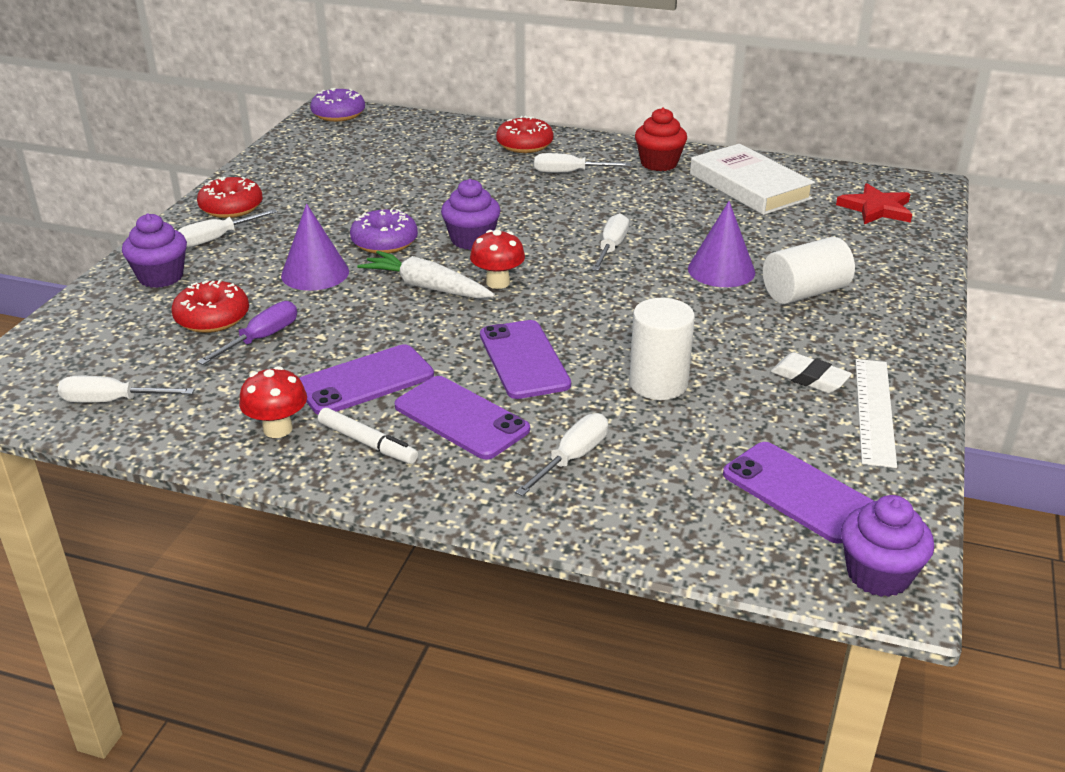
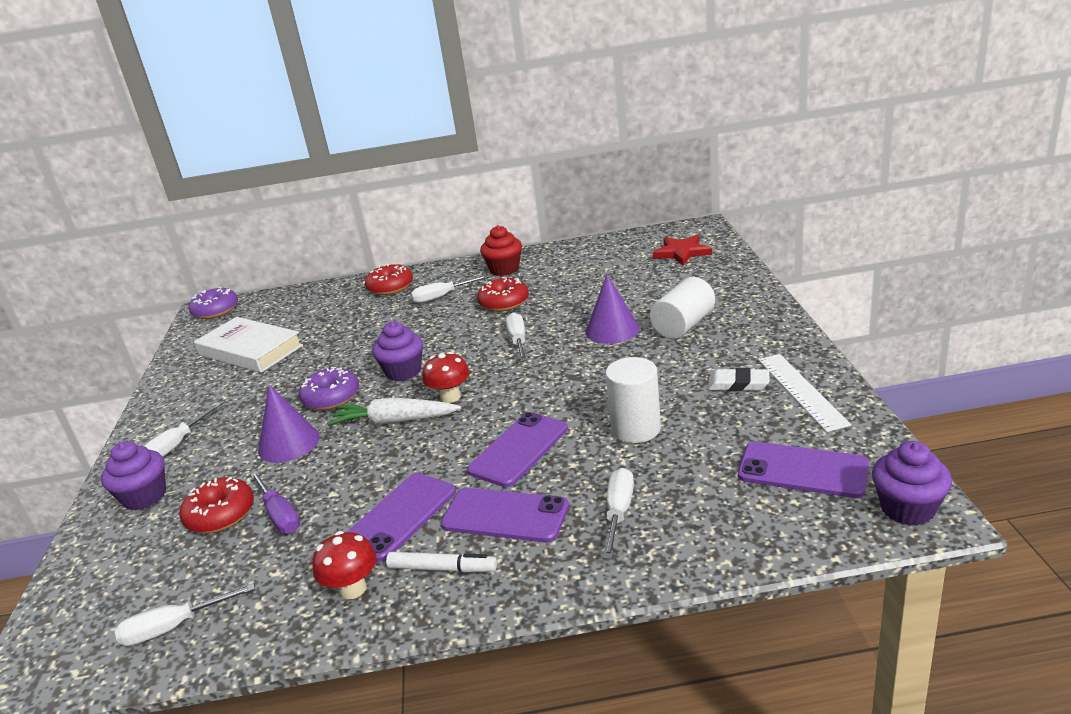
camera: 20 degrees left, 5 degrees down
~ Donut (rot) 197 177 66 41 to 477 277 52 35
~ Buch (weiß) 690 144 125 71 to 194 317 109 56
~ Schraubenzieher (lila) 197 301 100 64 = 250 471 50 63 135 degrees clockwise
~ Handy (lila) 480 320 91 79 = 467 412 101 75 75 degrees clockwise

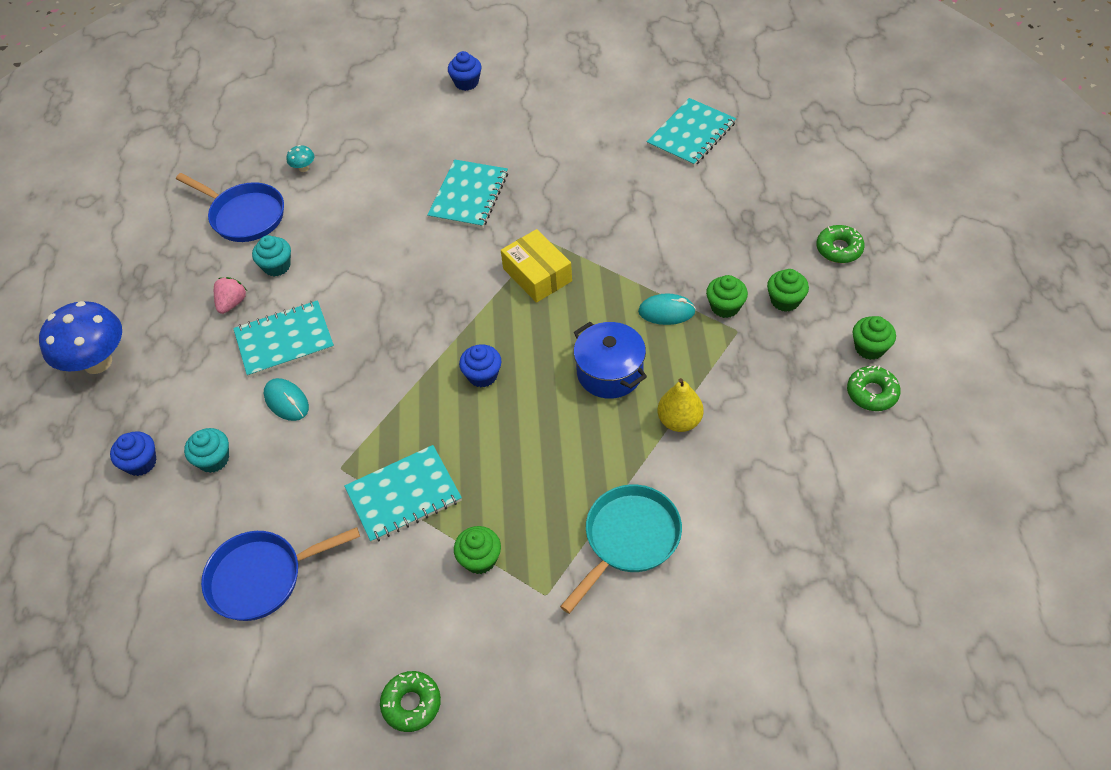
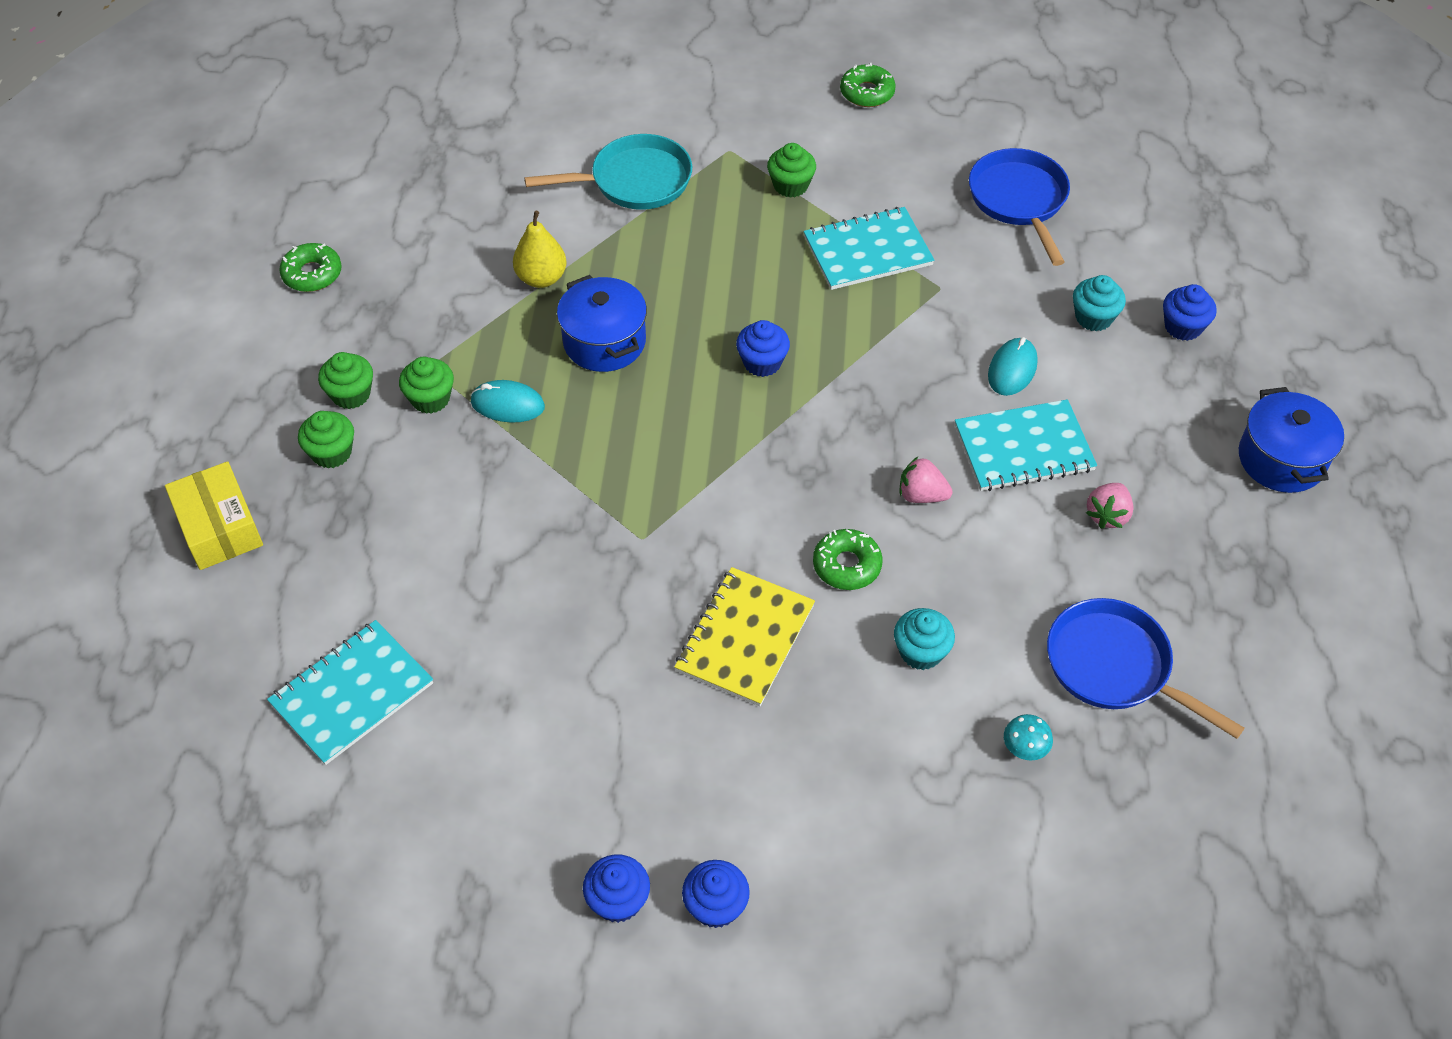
camera: 175 degrees left, 0 degrees up
+ Muffin (blau) 583 855 67 68
+ Erdbeere (rosa) 900 457 53 46
~ Muffin (türkis) 252 235 39 41 to 894 608 61 62
~ Schachtel (gelb) 501 229 71 74 to 165 461 98 109
~ Donut (grün) 816 225 49 38 to 813 529 70 61
~ Muffin (grün) 852 316 44 44 to 298 411 56 57
~ Pilz (blau) 39 301 83 73 to Kochtopf (blau) 1239 387 105 106
~ Notizbuch (türkis) 427 159 81 69 to Notizbuch (gelb) 674 567 141 139
~ Pfanne (blau) 201 527 159 94 = 969 148 101 118 90 degrees counterclockwise
~ Computermaus (türkis) 264 378 45 43 = 988 337 50 59 60 degrees clockwise
~ Pfanne (türkis) 560 485 122 129 = 524 134 168 76 150 degrees counterclockwise

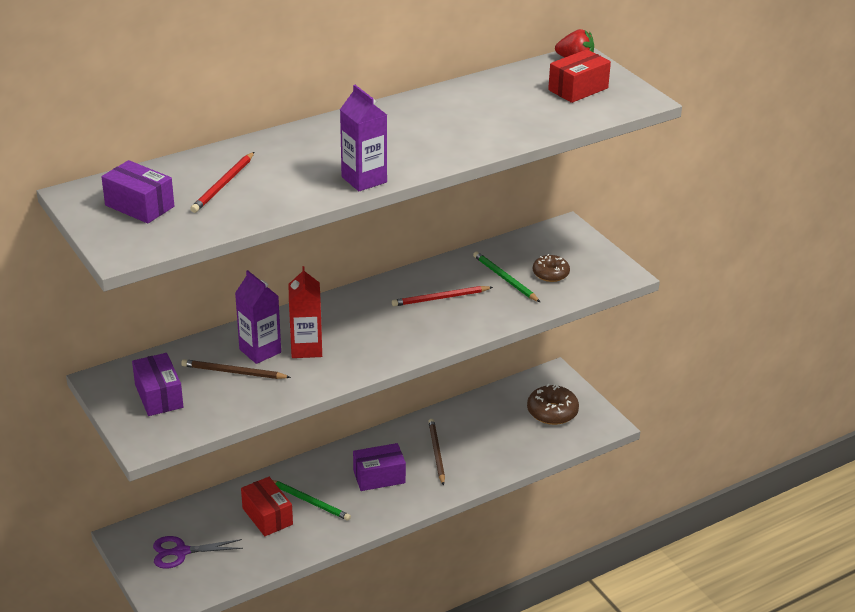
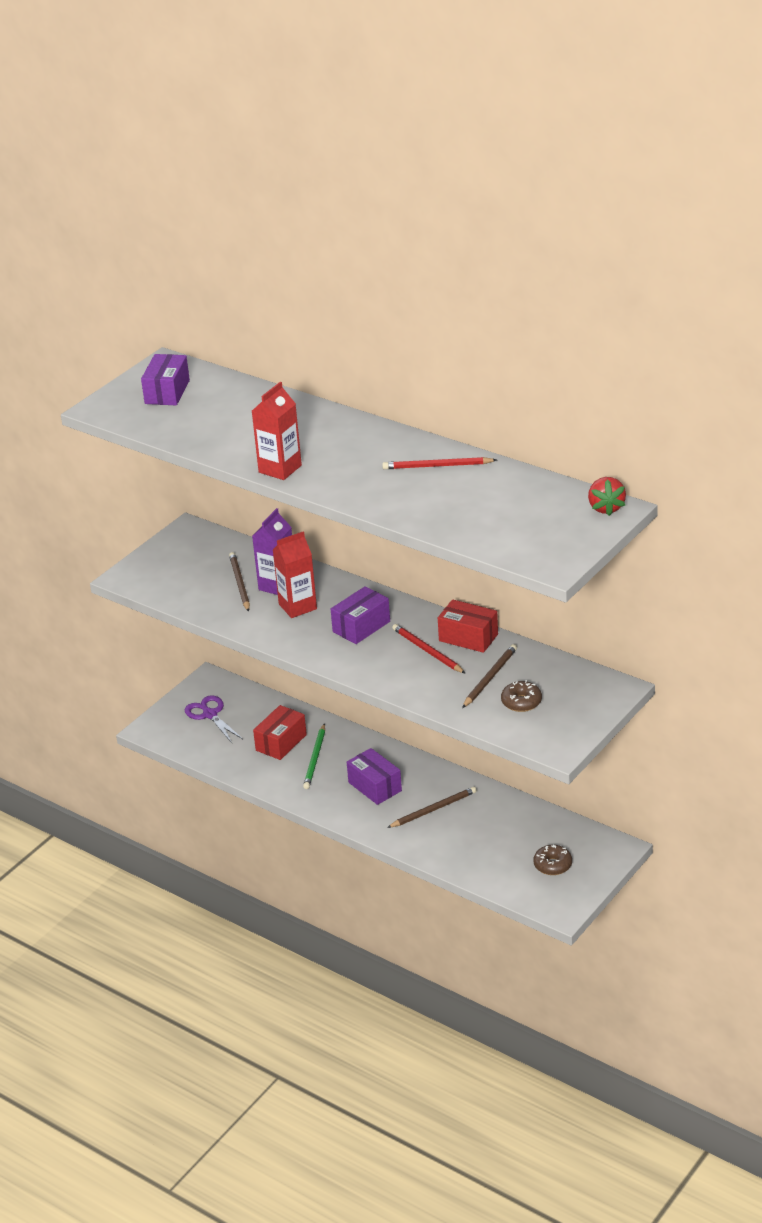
camera: 70 degrees right, 0 degrees up
~ Schachtel (lila) 132 353 52 63 to 331 586 59 58
~ Bleistift (rot) 190 152 64 61 to 382 457 115 12
~ Schachtel (rot) 548 49 63 54 to 438 599 60 54
~ Getränkekarton (lila) 340 85 47 106 to Getränkekarton (rot) 252 382 50 98
~ Bleistift (grün) 473 251 67 51 to Bleistift (braun) 462 644 55 64
~ Donut (braun) 527 384 52 41 = 533 845 39 30 x0.66

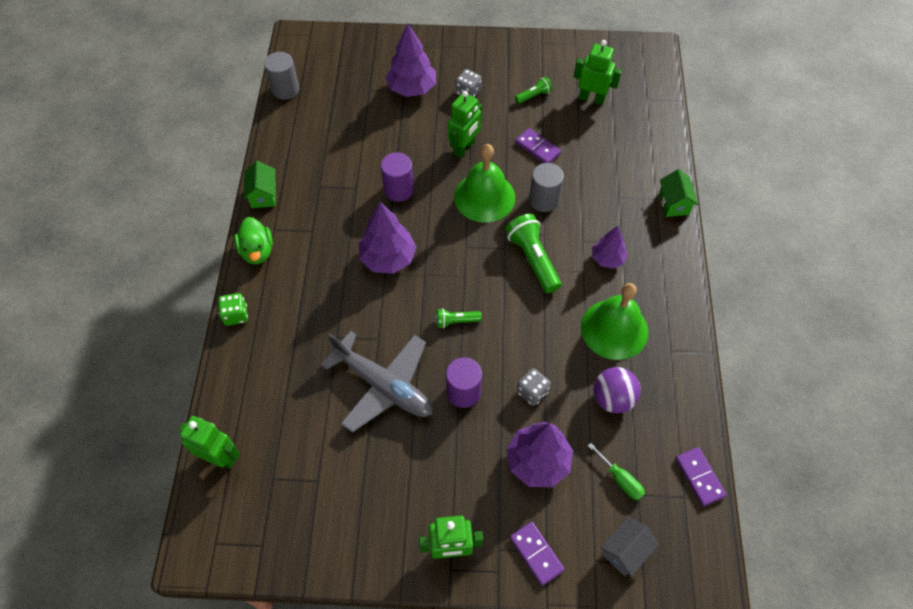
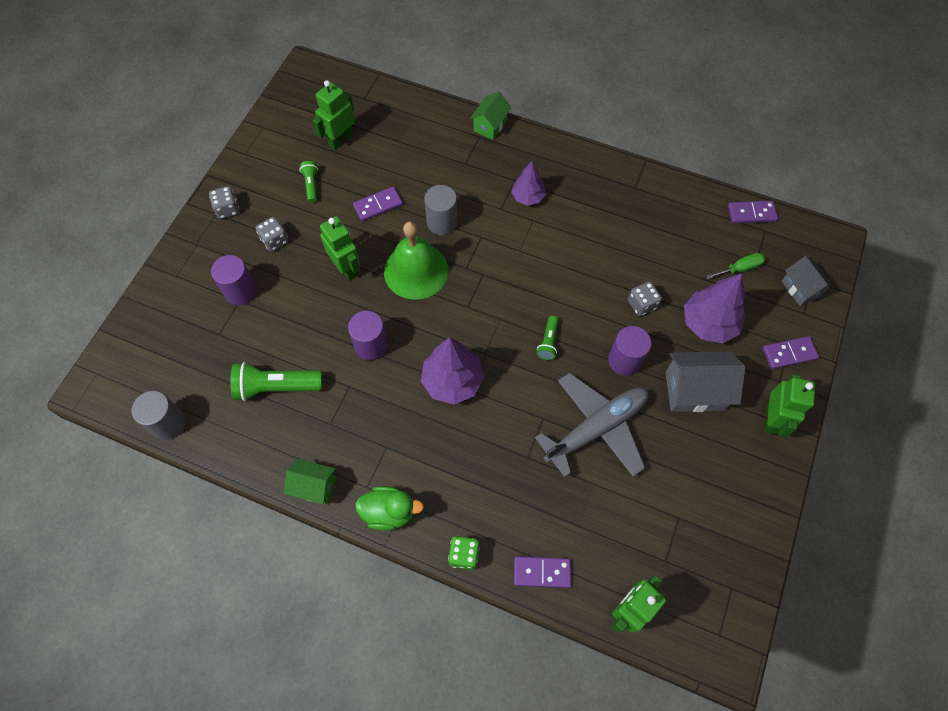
camera: 70 degrees left, 5 degrees up
- Glocke (grün) 581 283 67 77
- Ball (lila) 594 367 47 46
+ Spielwürfel (grau) 209 186 30 33
+ Dominostein (lila) 514 556 57 32
+ Haus (grau) 665 351 81 61
~ Taschenlampe (grün) 505 214 56 79 to 230 362 92 39
~ Baum (lila) 386 23 50 74 to Vollzylinder (lila) 211 255 46 50
~ Haus (grün) 659 169 39 48 = 470 91 42 49 75 degrees counterclockwise

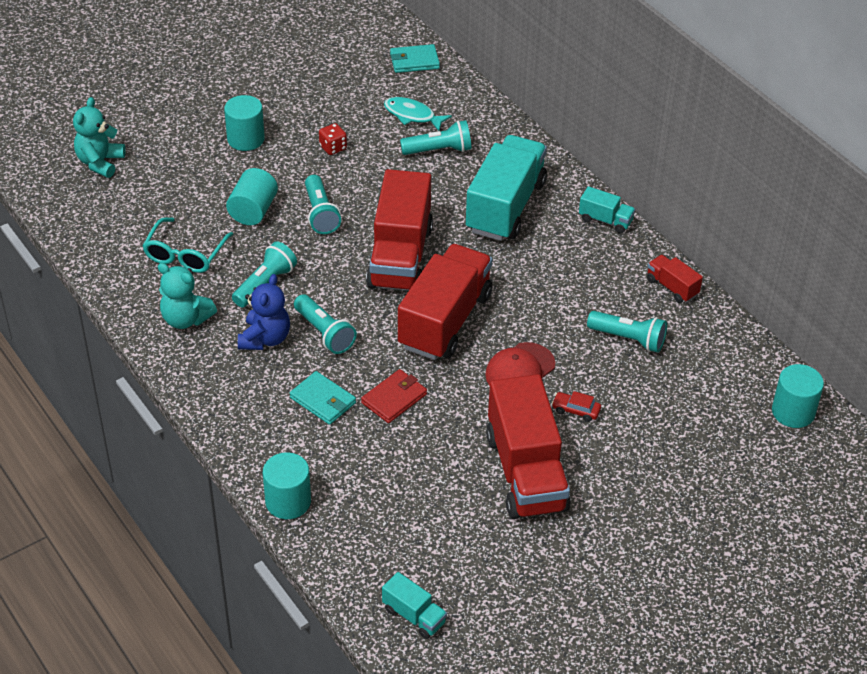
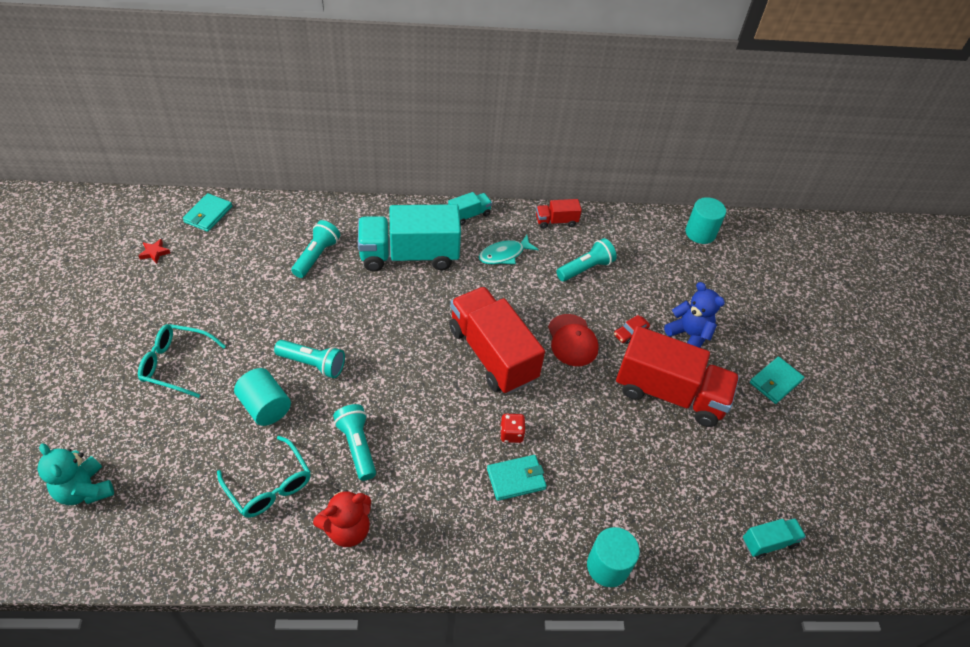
camera: 60 degrees left, 5 degrees up
- Taschenlampe (türkis) 294 294 63 60
- Geldbörse (rot) 361 369 66 54
- Lastwagen (rot) 366 169 67 122
+ Stern (rot) 139 239 31 25
+ Geldbörse (türkis) 750 357 54 47
~ Teddybär (blau) 238 274 52 76 to 664 282 61 66
~ Spielwürfel (rot) 319 123 28 32 to 501 414 25 29
~ Fisch (türkis) 384 97 68 34 to 479 235 60 30
~ Vollzylinder (türkis) 224 95 41 56 to Brille (türkis) 138 324 88 74
~ Teddybär (türkis) 158 263 59 66 to Teddybär (rot) 313 489 58 58
~ Lastwagen (türkis) 466 135 81 106 = 358 204 103 68 60 degrees counterclockwise

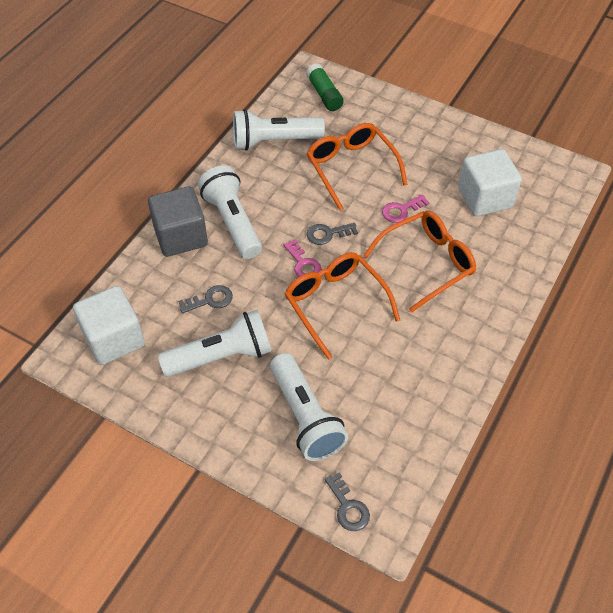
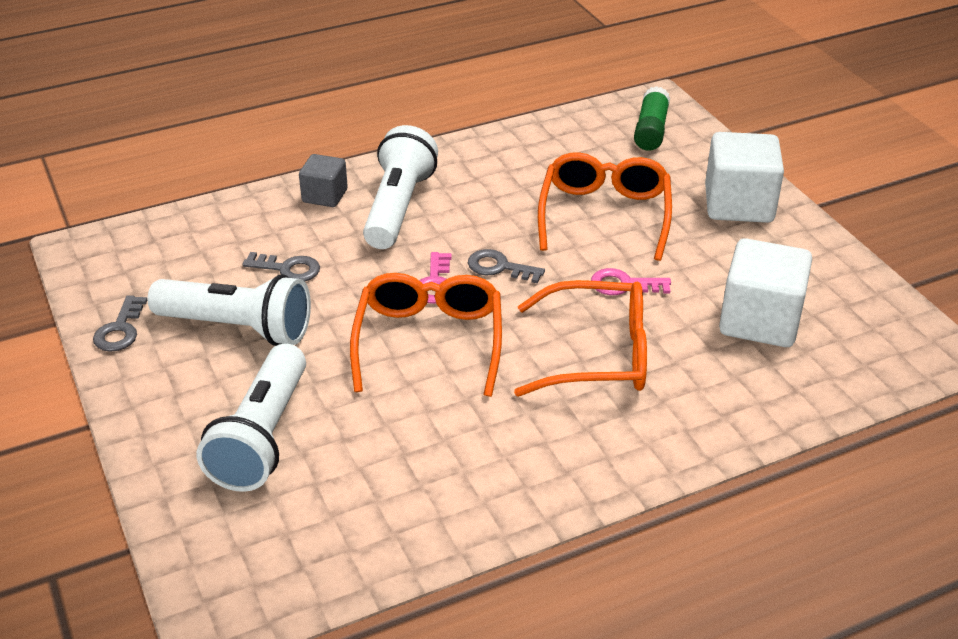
camera: 35 degrees right, 15 degrees down
- Taschenlampe (weiß) 233 109 92 41
~ Kubus (weiß) 73 286 72 79 to 705 132 79 91
~ Schlüssel (grau) 325 472 45 59 to 93 295 54 57
~ Kubus (grau) 148 186 60 71 = 299 154 49 53 x0.57

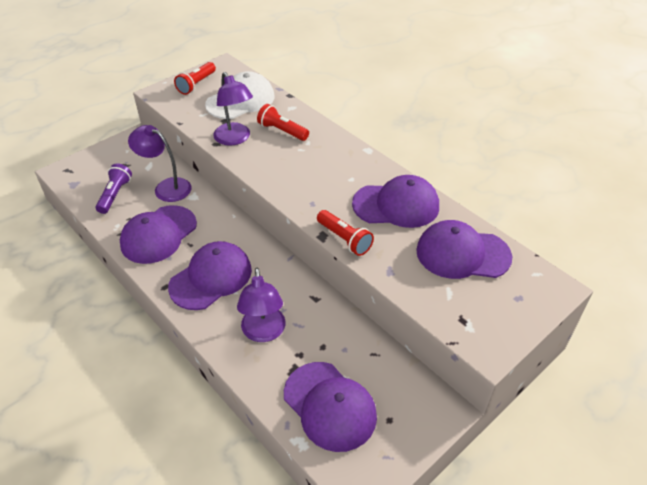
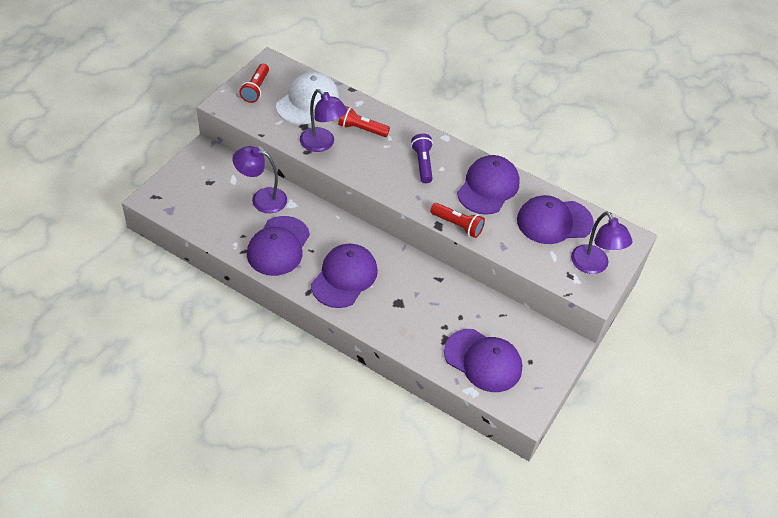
camera: 20 degrees left, 5 degrees up
~ Taschenlampe (lila) 96 163 36 51 to 411 134 22 49
~ Lampe (lila) 237 268 49 74 to 571 212 61 62
~ Kappe (lila) 352 175 87 53 = 457 155 63 60 45 degrees counterclockwise

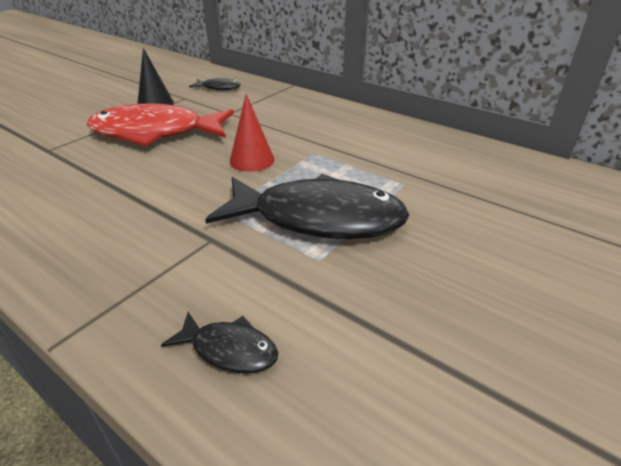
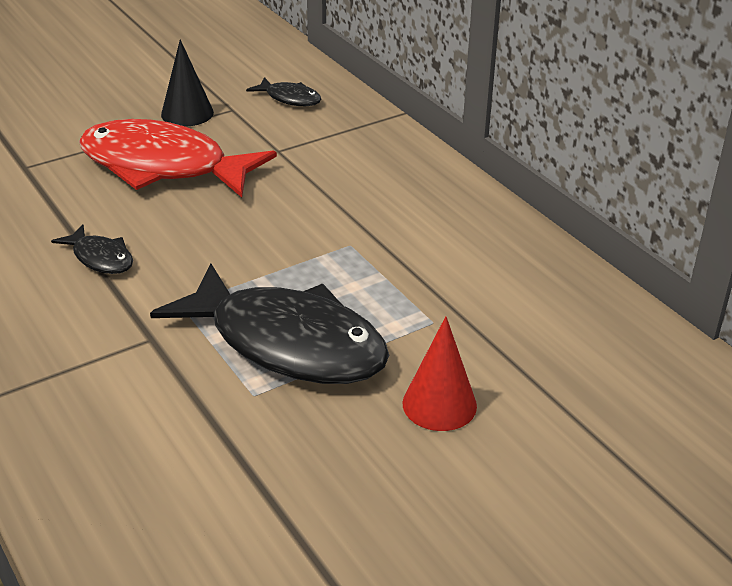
camera: 20 degrees right, 0 degrees up
~ Fisch (schwarz) 161 312 117 61 to 51 225 82 49
~ Kegel (rot) 230 94 44 78 to 402 316 75 115

